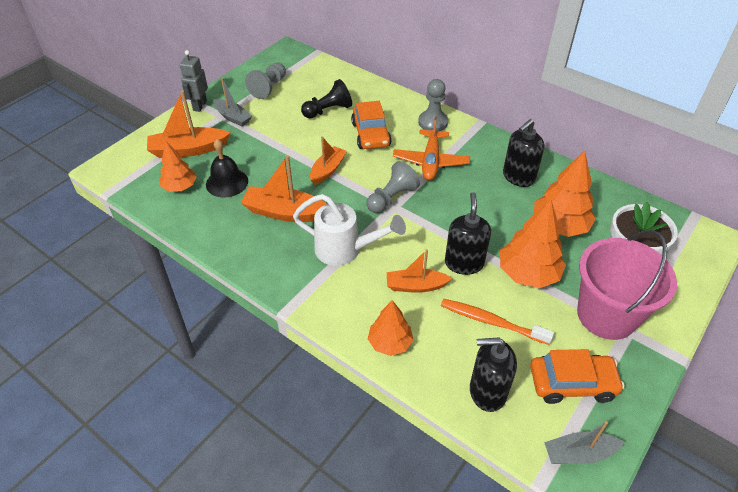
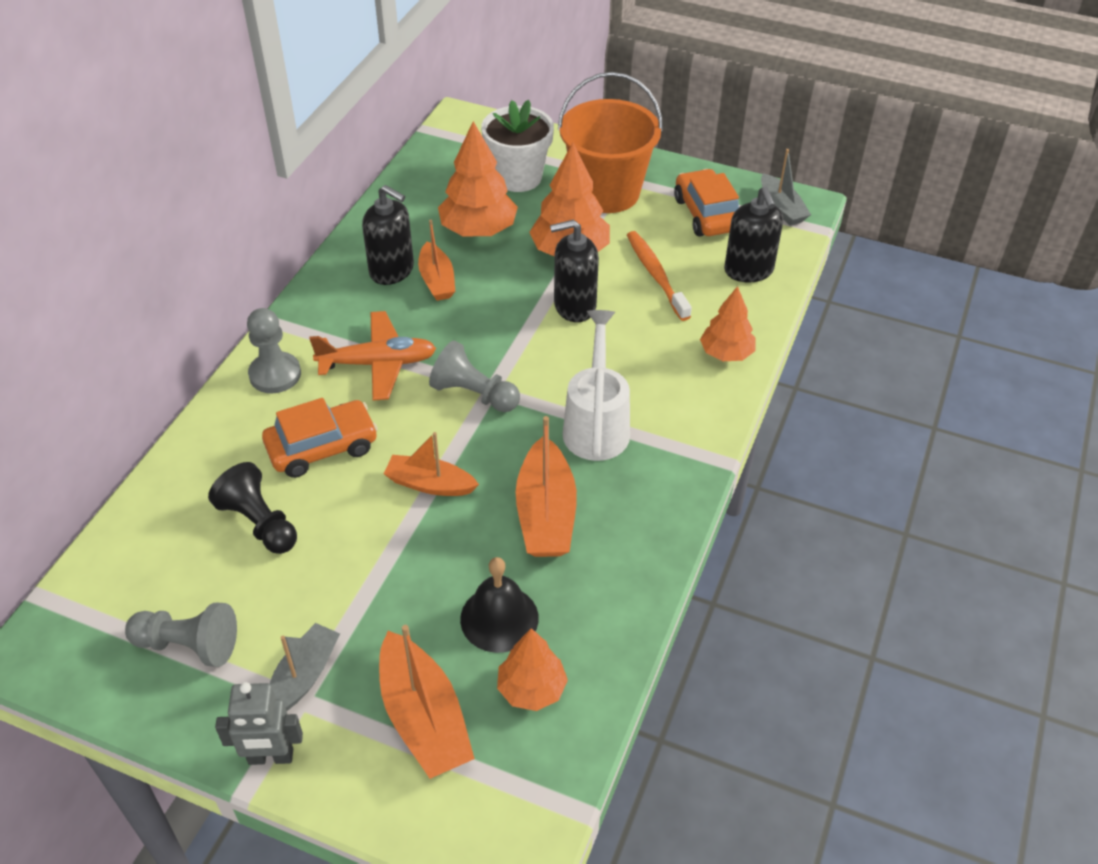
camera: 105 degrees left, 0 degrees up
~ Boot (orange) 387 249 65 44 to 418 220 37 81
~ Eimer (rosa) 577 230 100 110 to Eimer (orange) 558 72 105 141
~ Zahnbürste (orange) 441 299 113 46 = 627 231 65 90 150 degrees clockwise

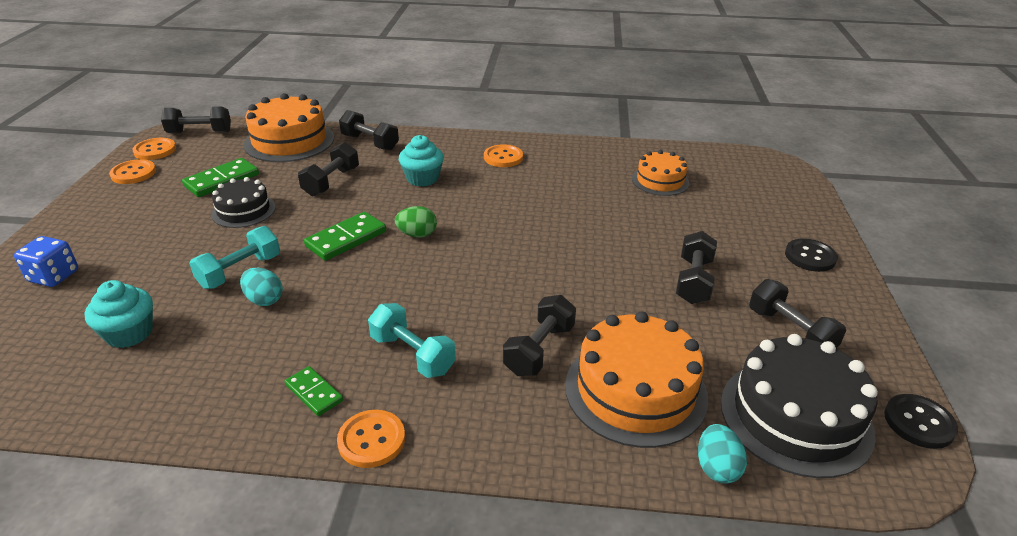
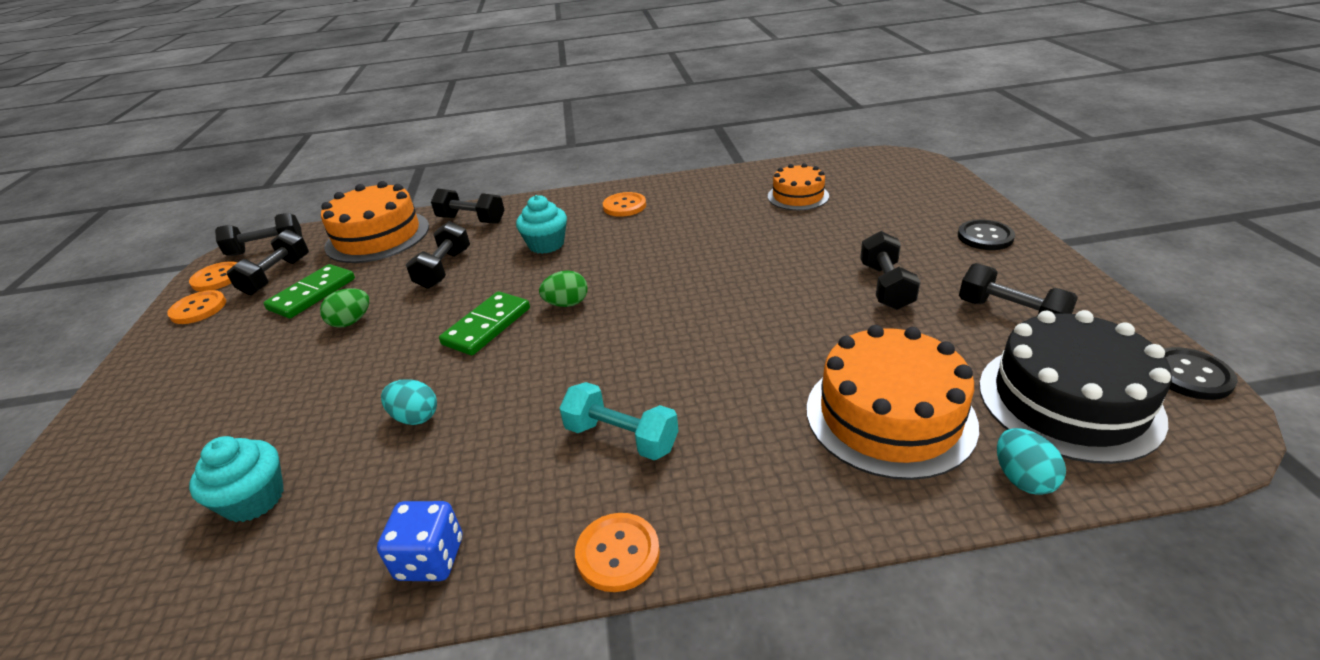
camera: 10 degrees left, 0 degrees up
- Hantel (türkis) 189 226 91 63
- Dominostein (grün) 285 366 58 50
~ Spielwürfel (blau) 14 236 64 51 to 377 501 85 80
~ Hantel (schwarz) 503 295 73 81 to 227 229 82 66
~ Kuchen (schwarz) 211 177 65 51 to Ei (grün) 320 288 49 40

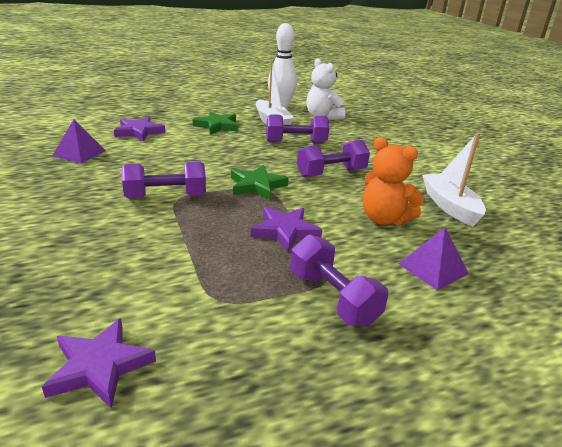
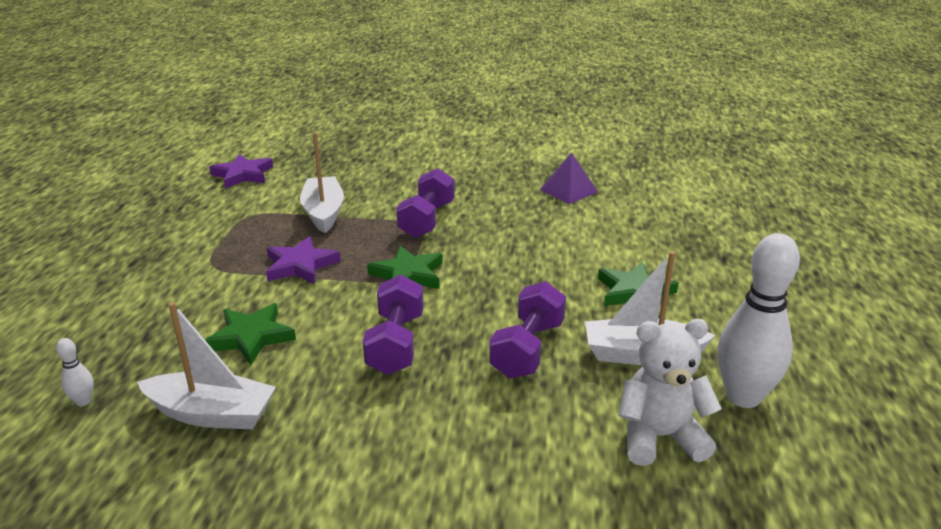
camera: 120 degrees right, 0 degrees up
- Stern (lila) 114 117 51 25
- Hantel (lila) 290 235 99 92
- Pyramide (lila) 399 227 70 64
+ Bowlingkegel (weiß) 56 338 38 68
+ Boot (weiß) 300 132 44 101
~ Teddybär (orange) 363 137 61 88 to Stern (grün) 205 303 91 62

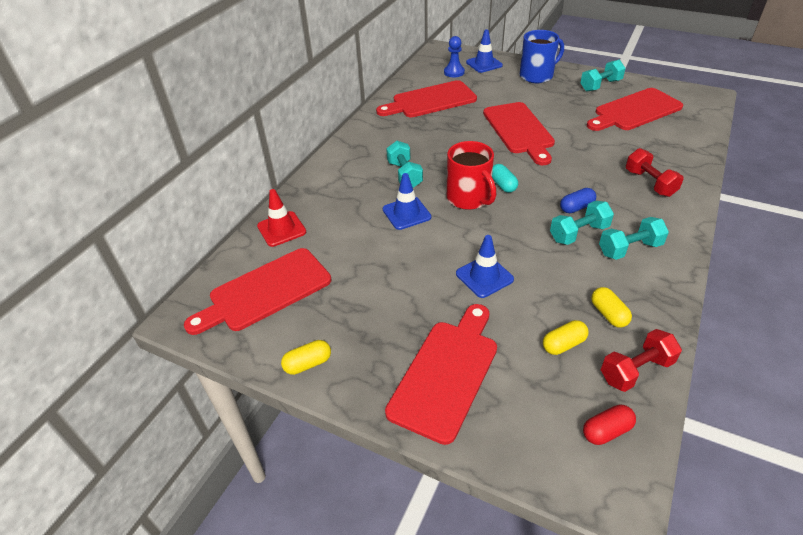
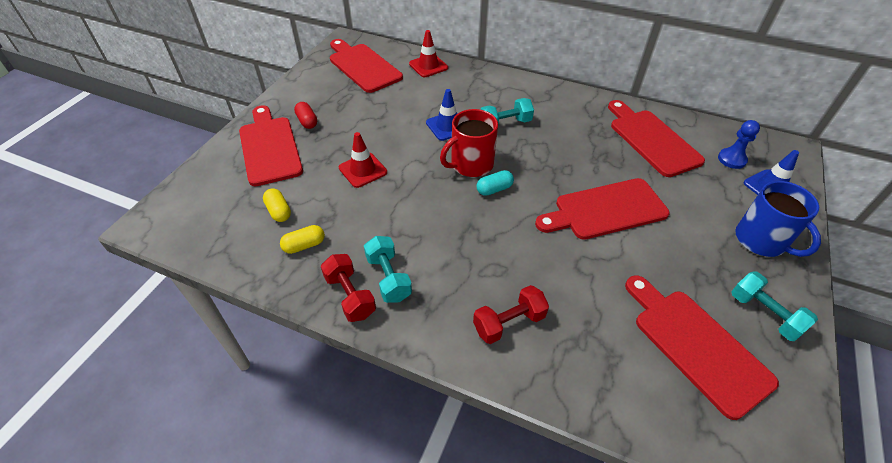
camera: 85 degrees right, 5 degrees up
- Kapsel (gelb) 281 340 50 35
- Hantel (türkis) 550 201 64 44
- Kapsel (blau) 560 188 36 25
~ Kapsel (rot) 583 405 53 40 to 294 102 23 27
~ Hantel (rot) 601 329 81 63 to 321 254 55 68
~ Leitkegel (blau) 456 235 58 63 to Leitkegel (rot) 339 132 48 56
~ Schneidebrett (rot) 385 304 112 141 = 239 105 64 81 135 degrees counterclockwise

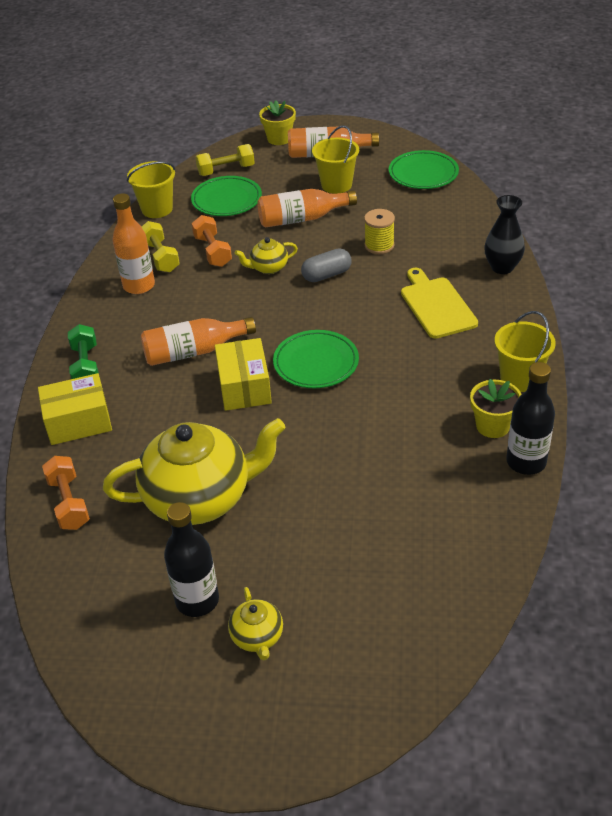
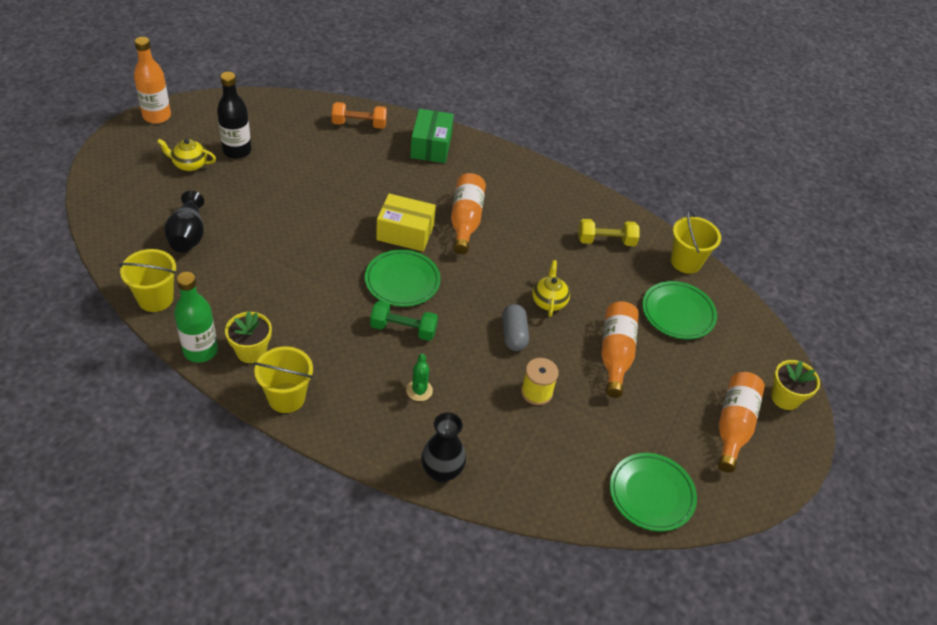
camera: 105 degrees right, 5 degrees up
- Teekanne (gelb) 103 418 183 107
- Hantel (orange) 191 215 41 52
- Hantel (gelb) 196 144 59 32
+ Vase (schwarz) 164 191 40 62
~ Hantel (grün) 68 324 31 55 to 370 301 68 40
~ Flasche (orange) 113 193 42 101 to 134 37 37 87
~ Eimer (gelb) 312 125 47 69 to 119 249 57 63
~ Schneidebrett (gelb) 401 268 77 71 to Kaktus (grün) 406 354 27 47
~ Schachtel (gelb) 38 373 74 72 to Schachtel (grün) 410 109 44 54
~ Flasche (schwarz) 506 362 49 113 to Flasche (grün) 174 272 44 91

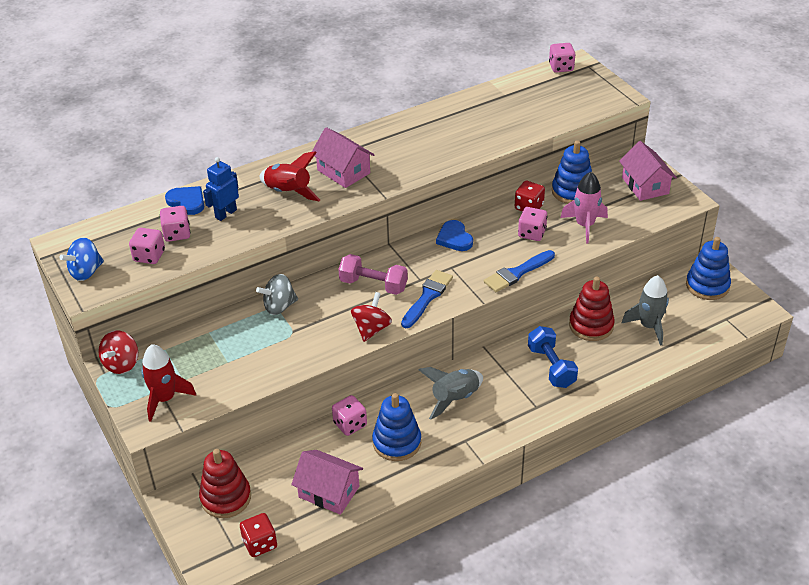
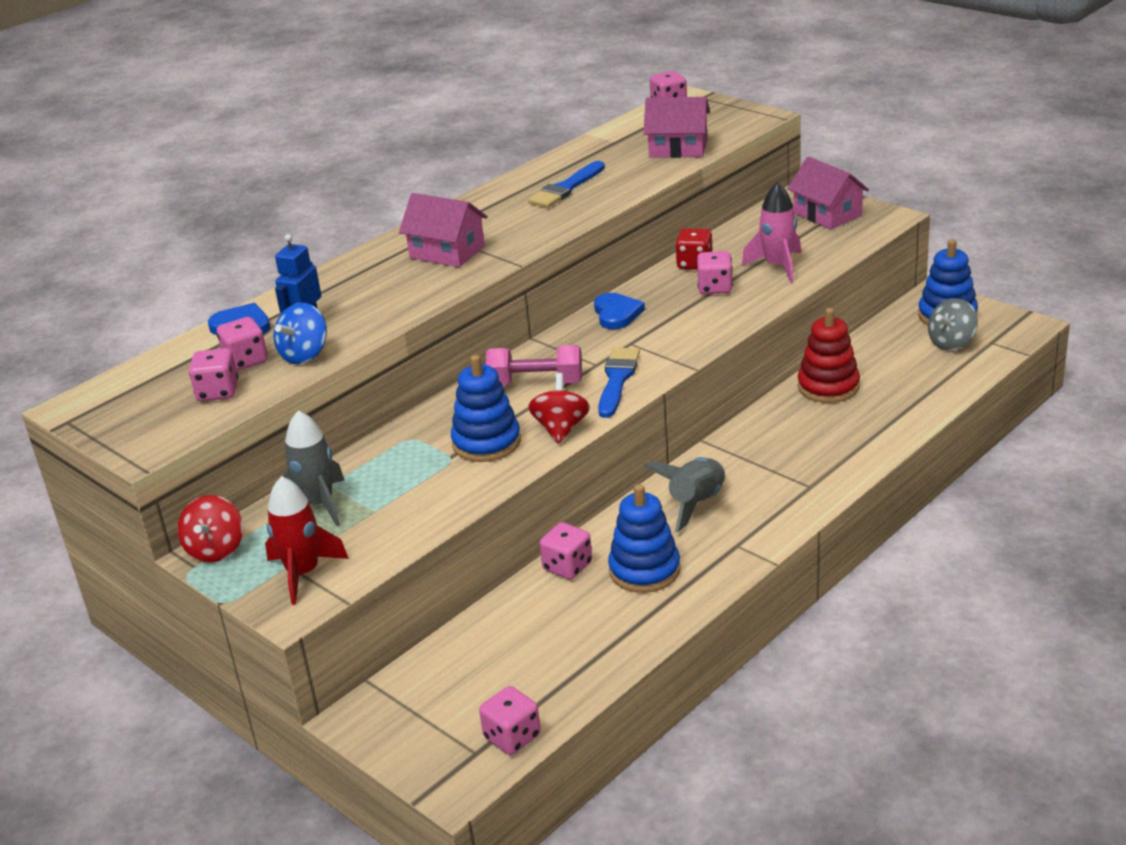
camera: 15 degrees left, 10 degrees down
- Stapelspielzeug (rot) 199 449 52 69
- Rakete (rot) 260 151 60 50
- Hantel (blau) 528 326 50 62
~ Kreisel (blau) 59 237 45 44 to 273 303 54 61
~ Kreisel (grau) 256 274 42 41 to 928 298 50 52
~ Haus (rosa) 291 450 72 65 to 644 97 66 61
~ Pinsel (blau) 484 250 71 42 to 528 161 77 47
~ Stapelspielzeug (blau) 552 140 40 64 to 451 355 70 107
~ Rakete (grau) 621 275 48 71 to 282 410 63 116
~ Spielwürfel (rot) 240 513 37 44 to Spielwürfel (rosa) 479 686 62 69
~ Herz (blau) 436 220 37 31 = 594 293 51 36 150 degrees counterclockwise

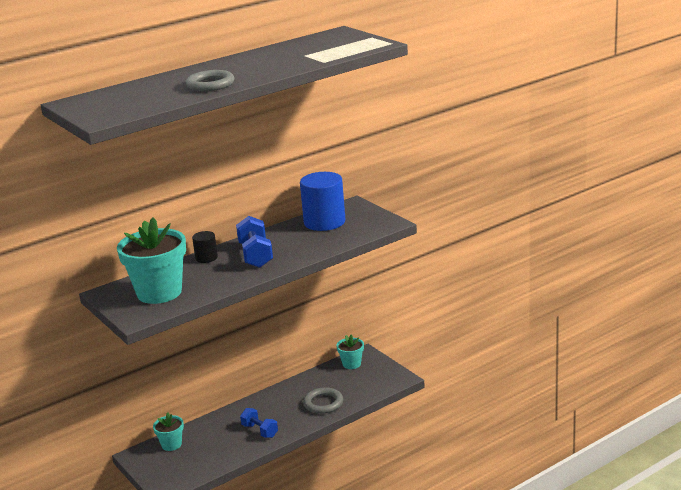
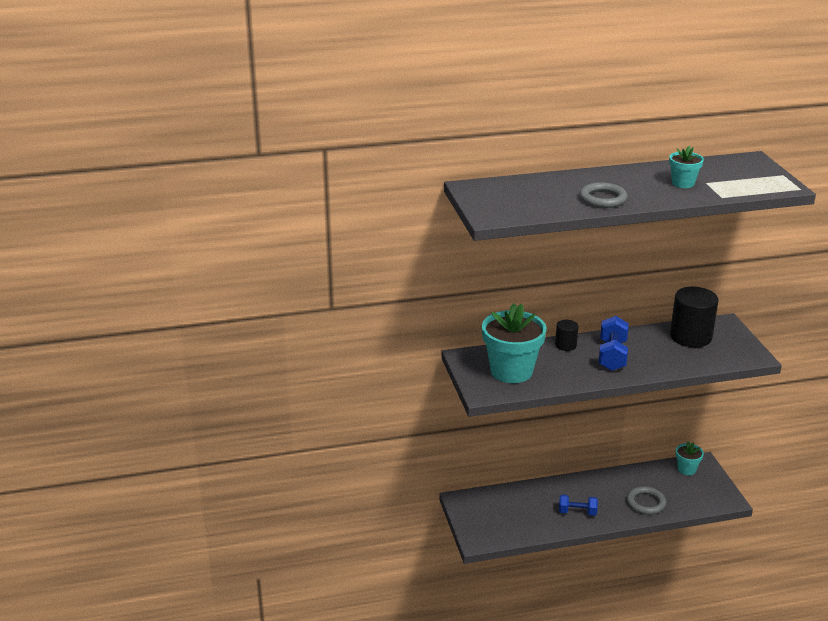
camera: 20 degrees right, 5 degrees up
~ Blumentopf (türkis) 153 413 31 38 to 669 146 35 42
~ Vollzylinder (blau) 300 172 45 59 to Vollzylinder (schwarz) 670 287 48 60
~ Hantel (blau) 240 408 38 30 = 559 494 39 22 60 degrees counterclockwise

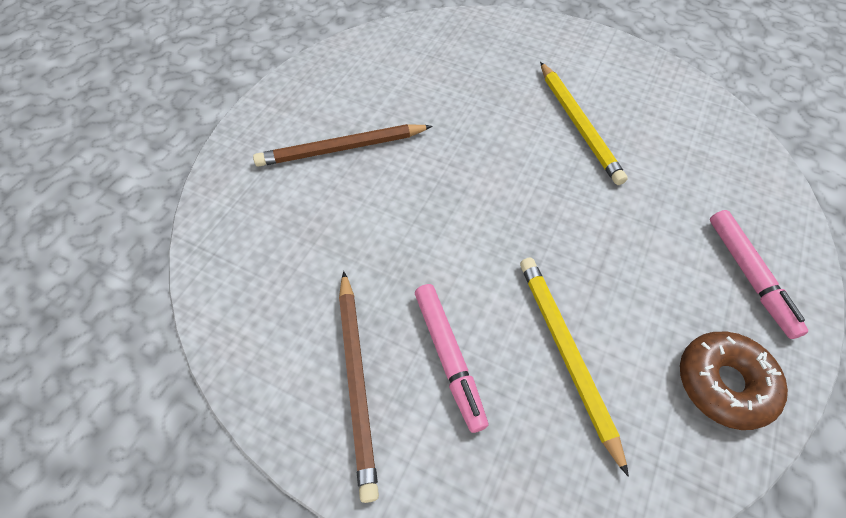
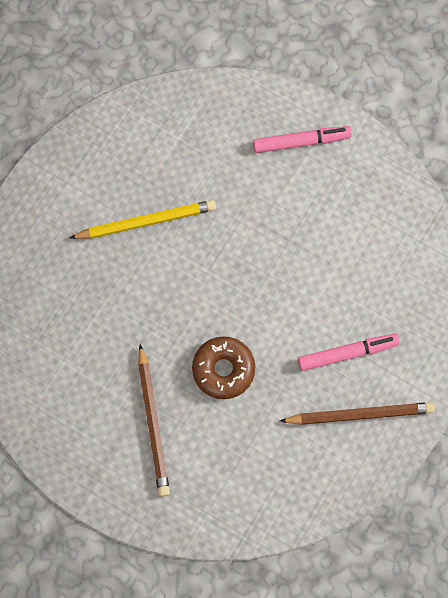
camera: 85 degrees left, 15 degrees up
- Bleistift (gelb) 520 257 109 220
~ Donut (braun) 680 332 108 98 to 192 337 63 62

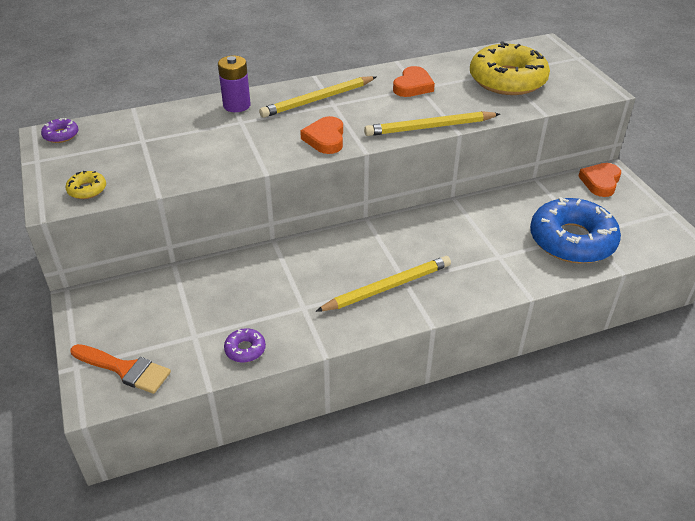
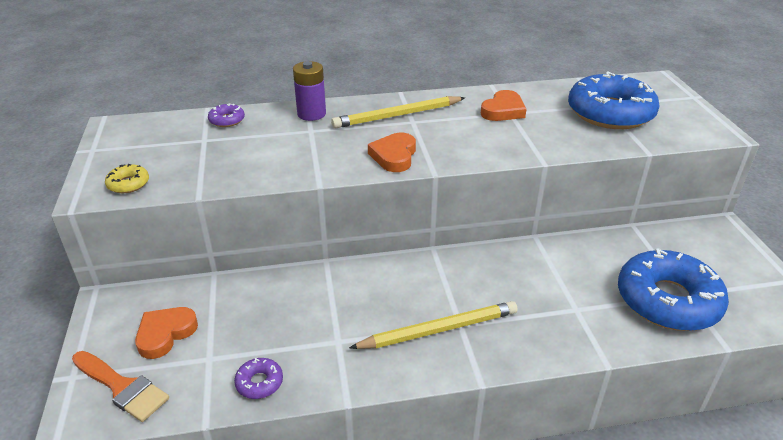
camera: 10 degrees right, 5 degrees down
- Bleistift (gelb) 364 111 136 25
~ Donut (lila) 41 118 38 25 to 208 104 37 23
~ Herz (orange) 578 163 43 34 to 135 307 63 52
~ Donut (gelb) 470 42 80 53 to Donut (blau) 568 71 92 58

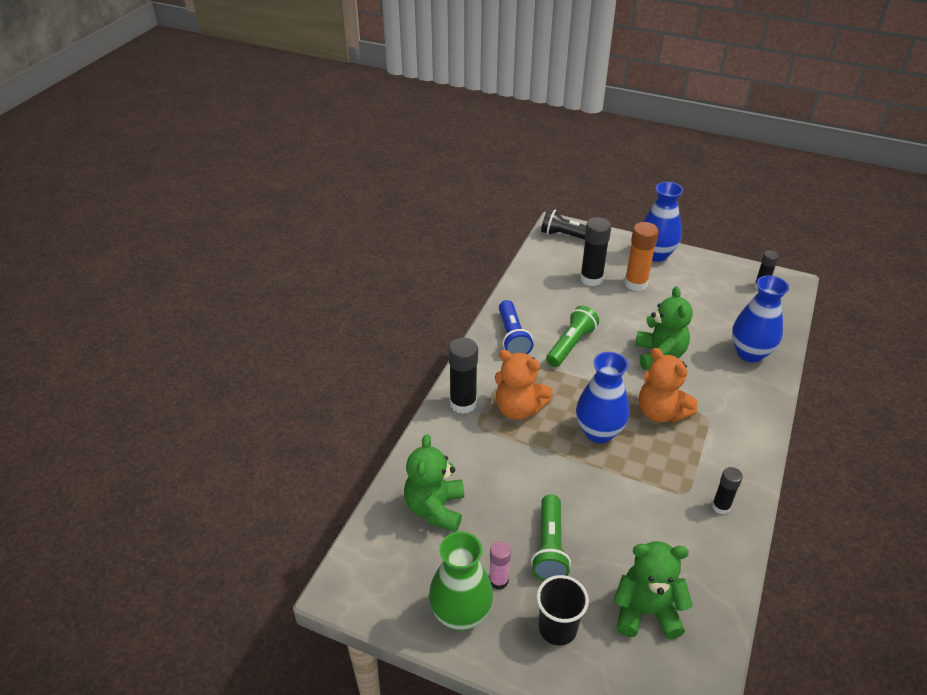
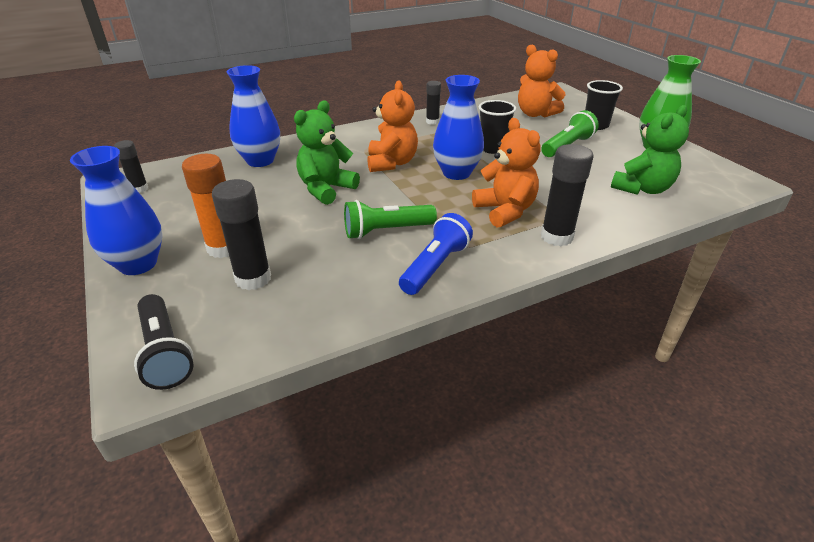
camera: 140 degrees left, 5 degrees down
- Klebestift (rosa) 489 541 22 49
+ Becher (schwarz) 479 100 37 54
~ Teddybär (grün) 613 541 80 98 to Teddybär (orange) 518 45 47 73

